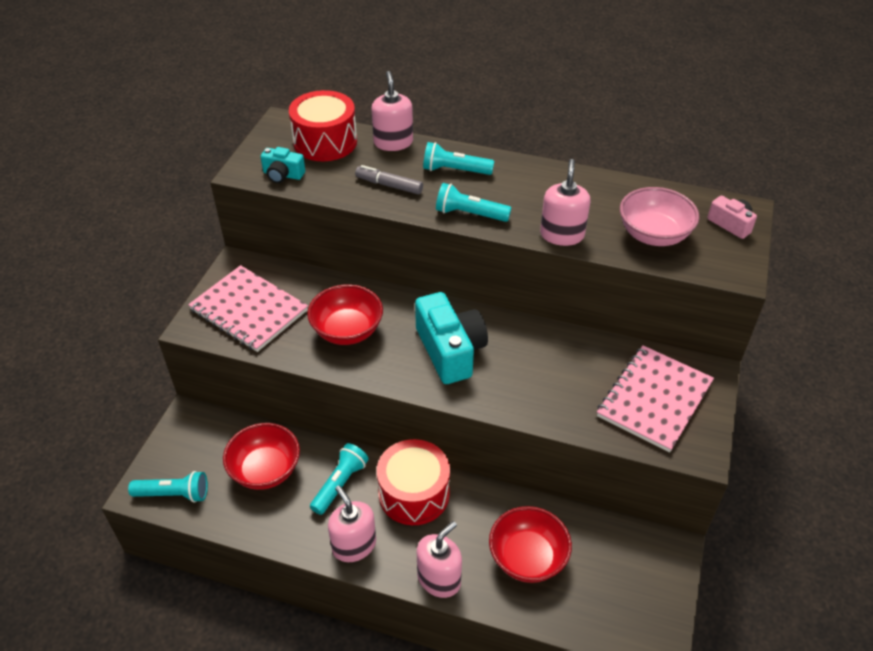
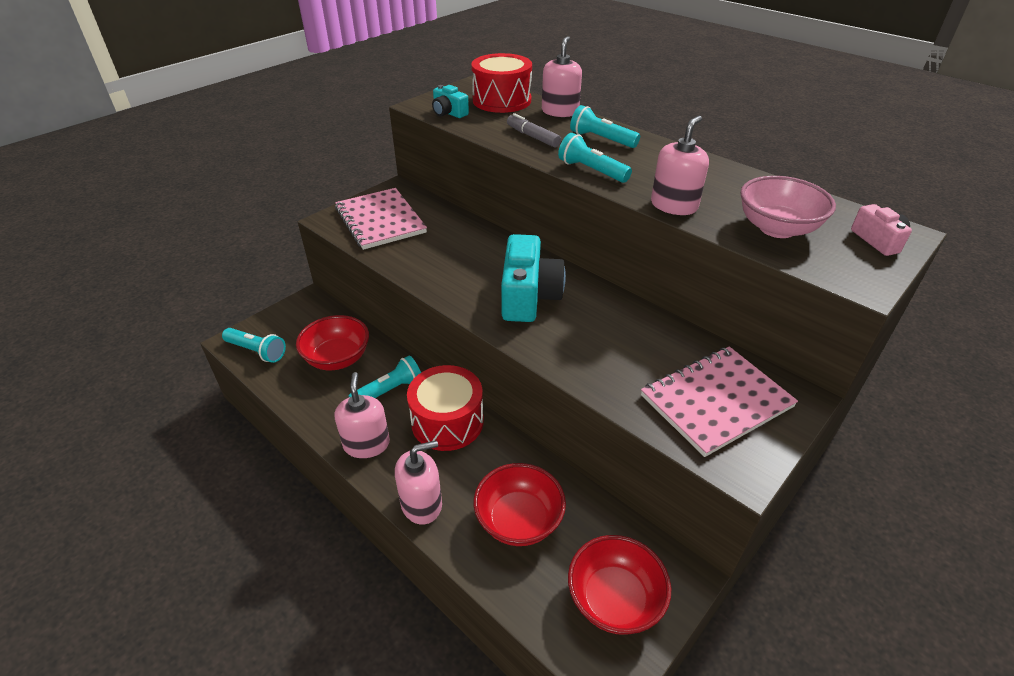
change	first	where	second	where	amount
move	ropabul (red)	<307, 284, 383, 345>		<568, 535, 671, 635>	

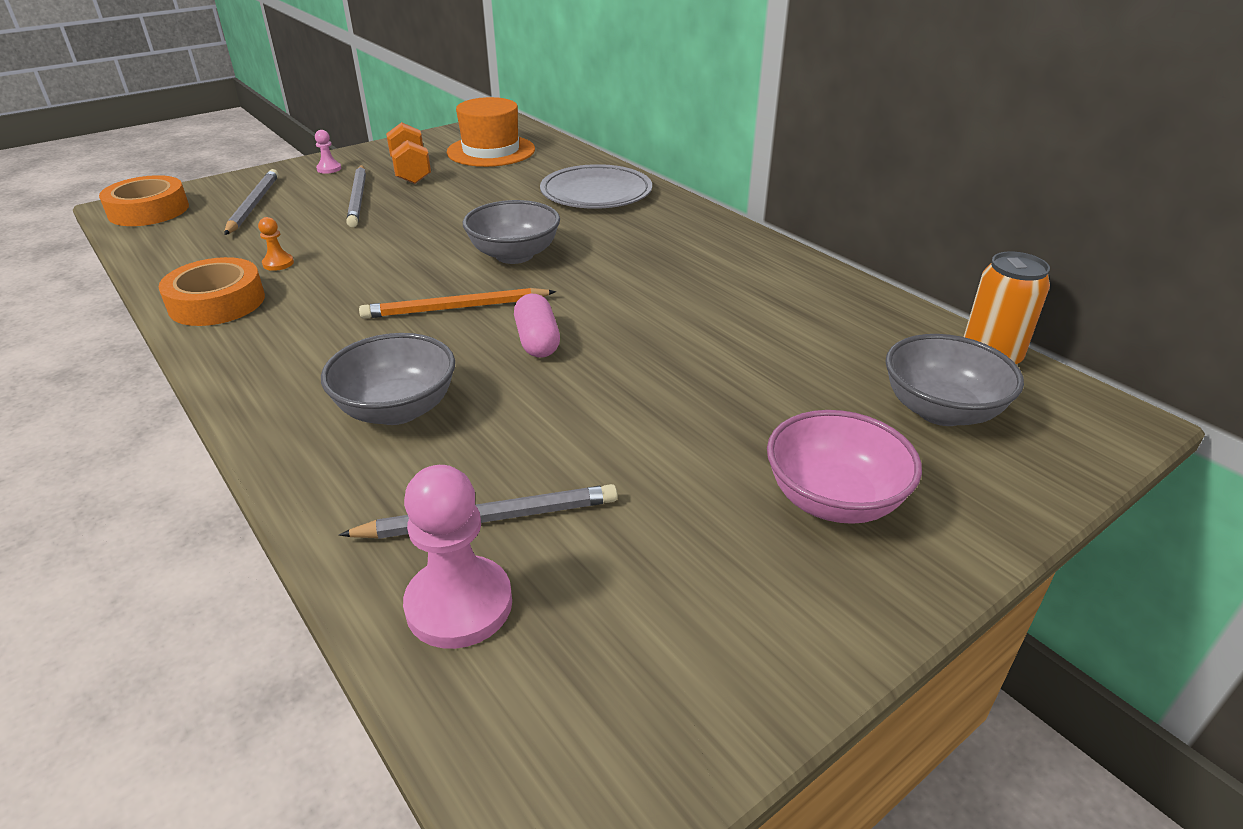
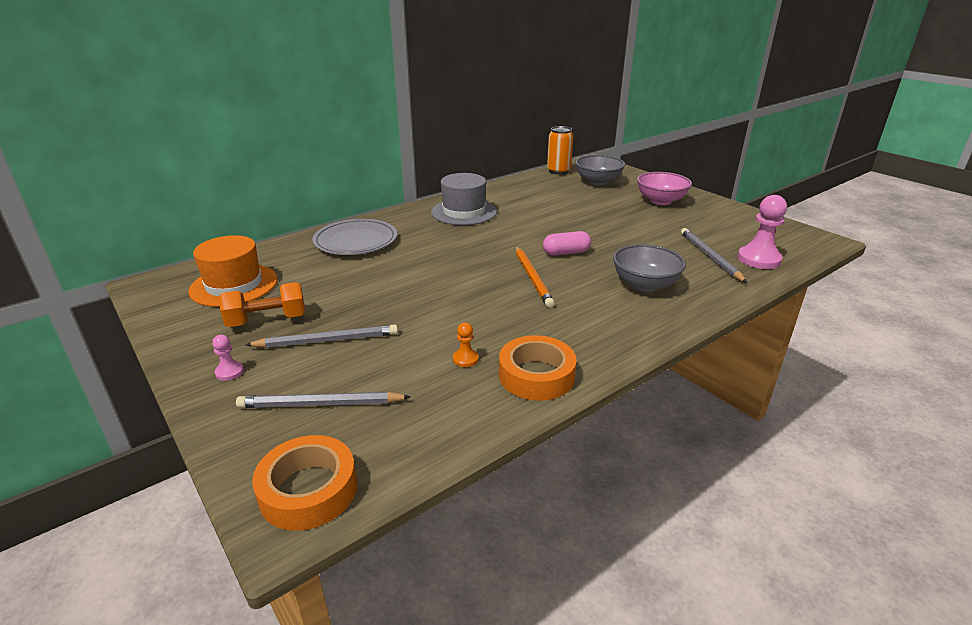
change	first	where	second	where	amount
delete	ropabul (grey)	<463, 200, 560, 264>			
insert			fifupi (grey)	<431, 173, 497, 225>	

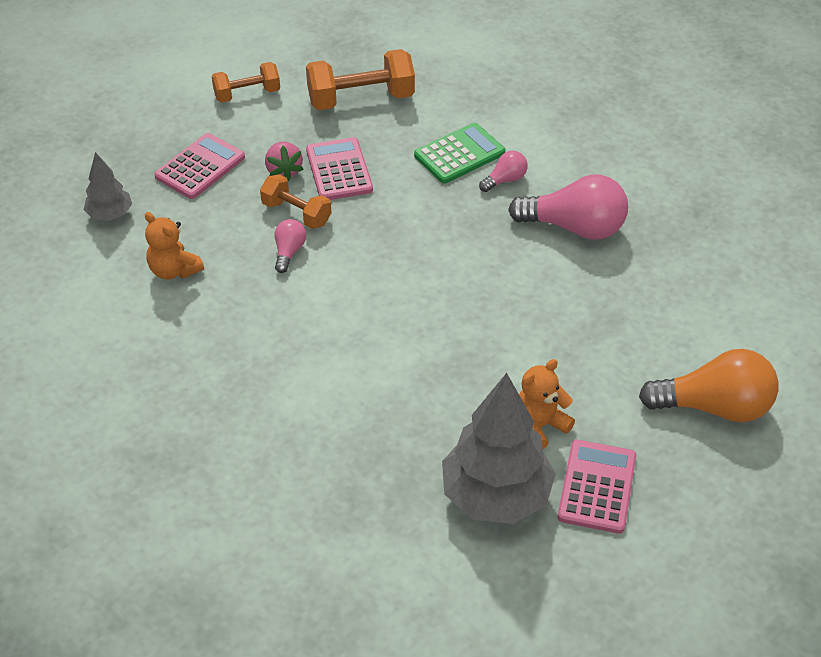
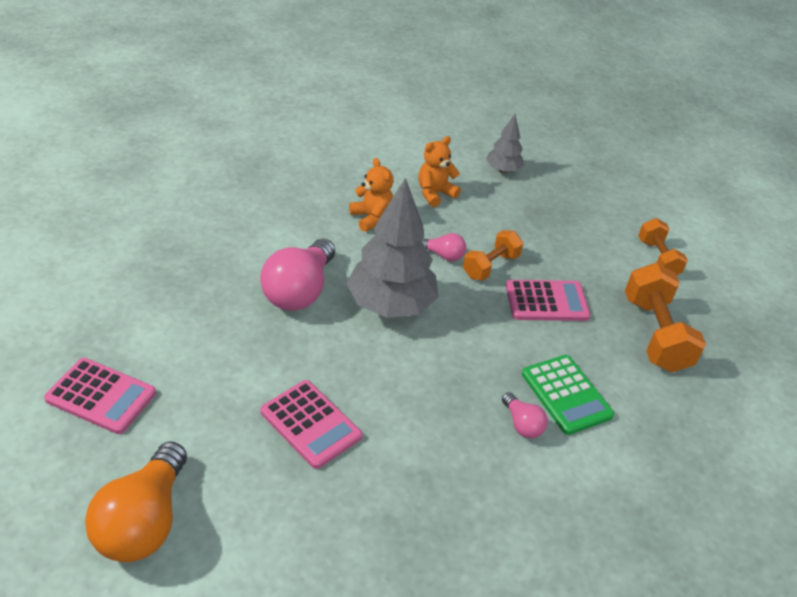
change	first	where	second	where	amount
move	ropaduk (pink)	<154, 133, 245, 199>		<260, 380, 362, 469>	
delete	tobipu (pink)	<265, 142, 304, 181>			
move	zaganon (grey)	<442, 373, 556, 524>		<346, 178, 438, 318>	
move	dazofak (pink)	<508, 175, 628, 240>		<260, 239, 335, 311>	
move	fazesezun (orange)	<519, 359, 575, 449>		<349, 158, 393, 232>	

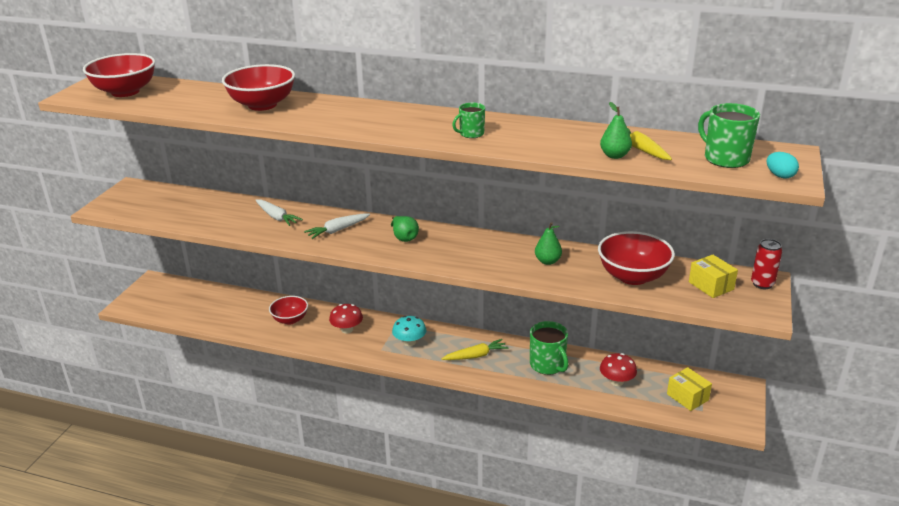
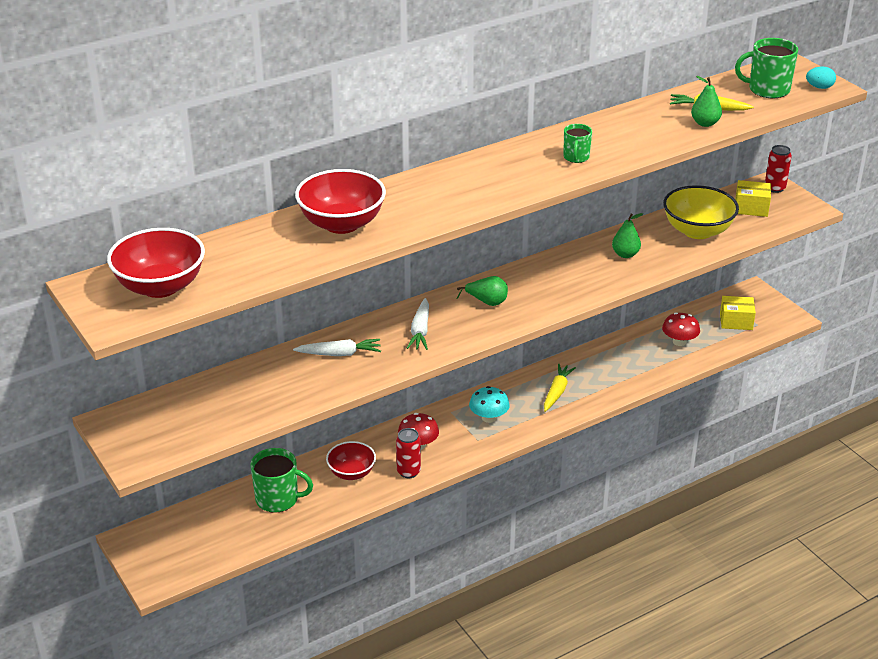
change	first	where	second	where	amount
move	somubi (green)	<530, 321, 569, 375>		<250, 448, 313, 513>	
recolor	ropabul (red)	<598, 231, 675, 285>	ropabul (yellow)	<663, 185, 739, 239>	
insert			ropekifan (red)	<396, 428, 421, 478>	

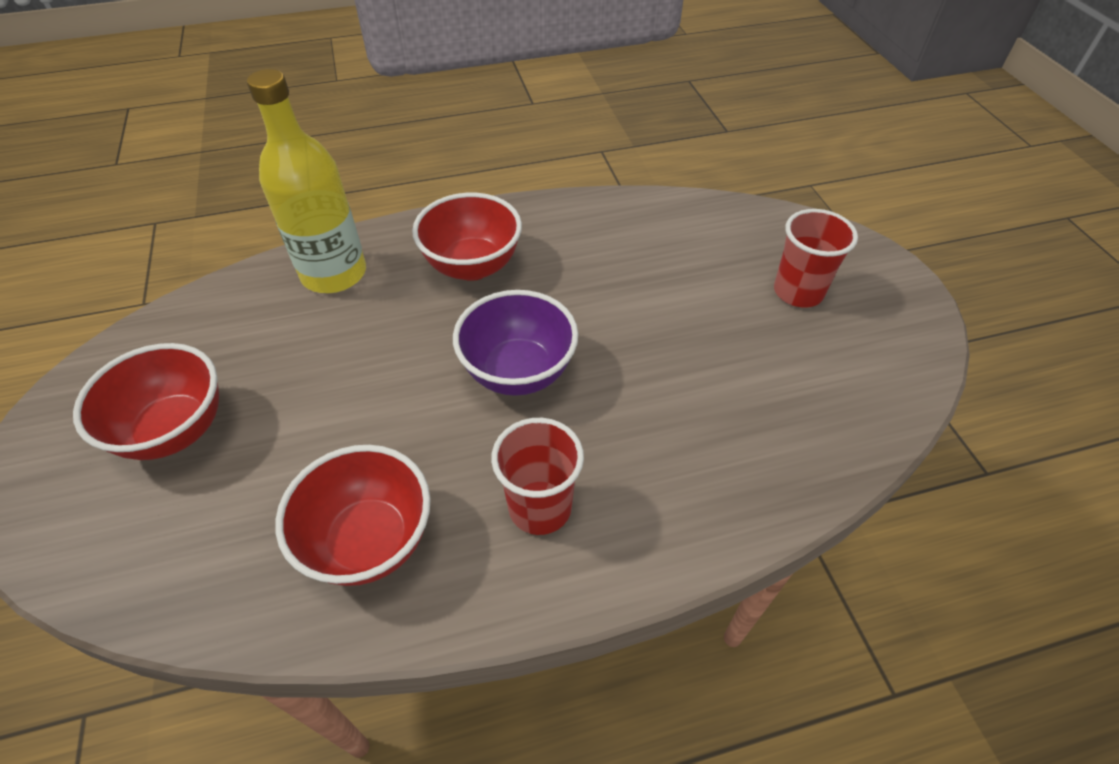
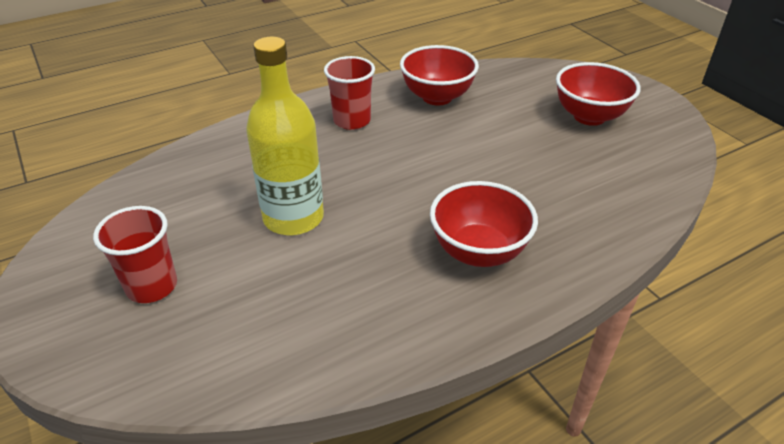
change	first	where	second	where	amount
move	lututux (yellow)	<247, 69, 366, 293>		<246, 37, 324, 235>	
delete	ropabul (purple)	<453, 290, 578, 396>			

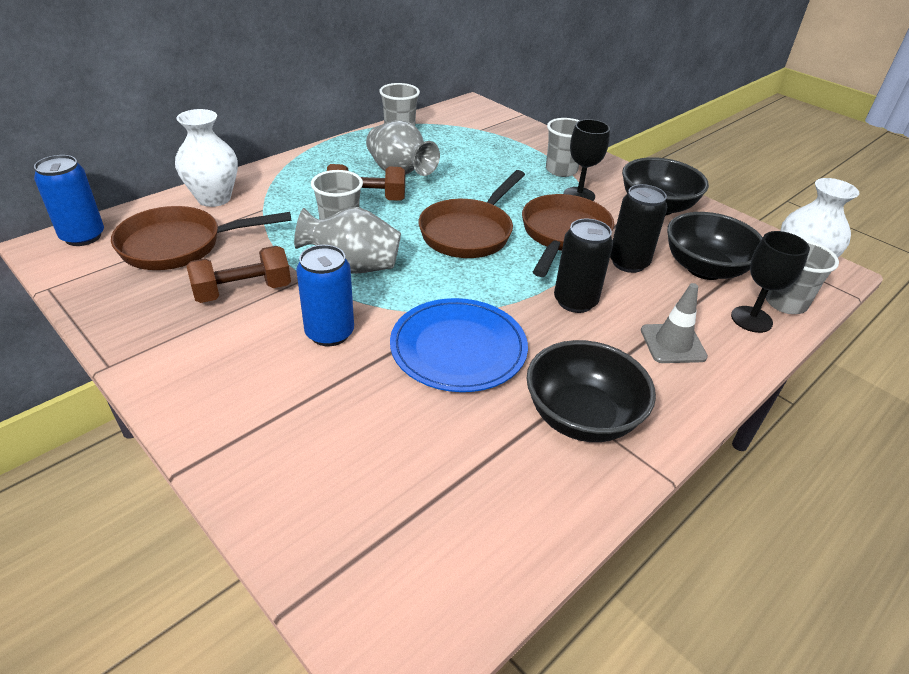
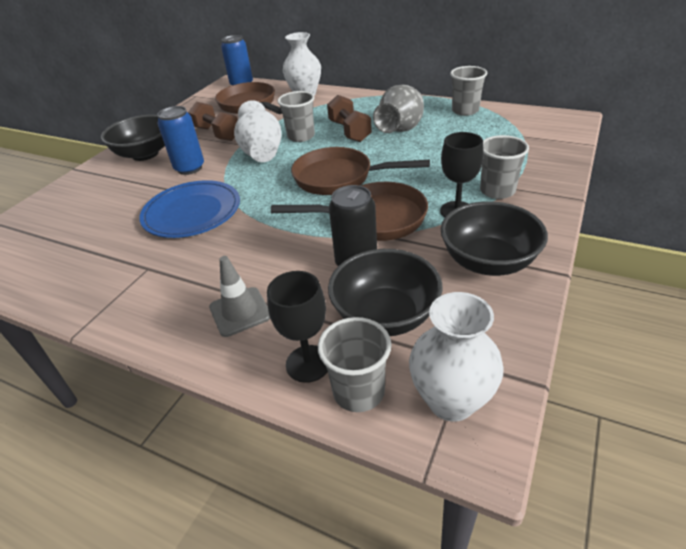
change	first	where	second	where	amount
recolor	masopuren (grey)	<294, 207, 401, 274>	masopuren (white)	<234, 100, 282, 162>	
move	ropabul (black)	<526, 340, 656, 442>		<101, 115, 165, 161>	
delete	ropekifan (black)	<554, 218, 613, 313>			

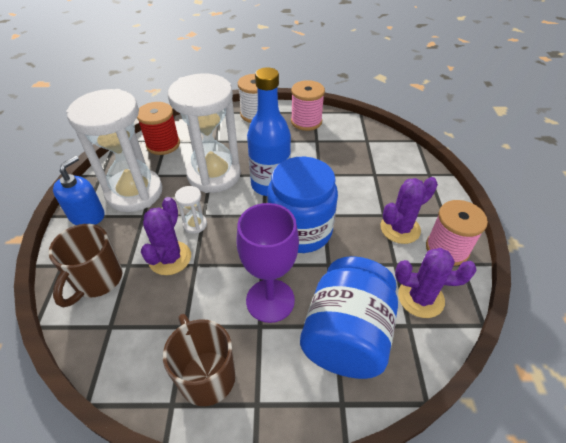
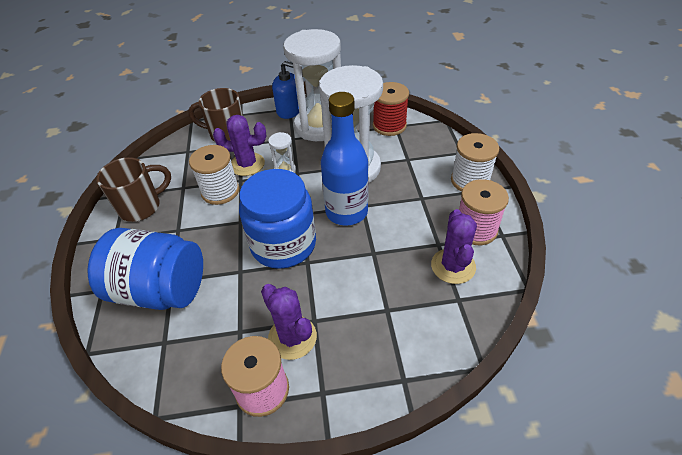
change	first	where	second	where	amount
delete	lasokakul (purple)	<237, 203, 299, 323>			
move	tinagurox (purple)	<395, 248, 477, 318>		<431, 209, 477, 284>	
insert			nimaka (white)	<189, 145, 239, 205>	

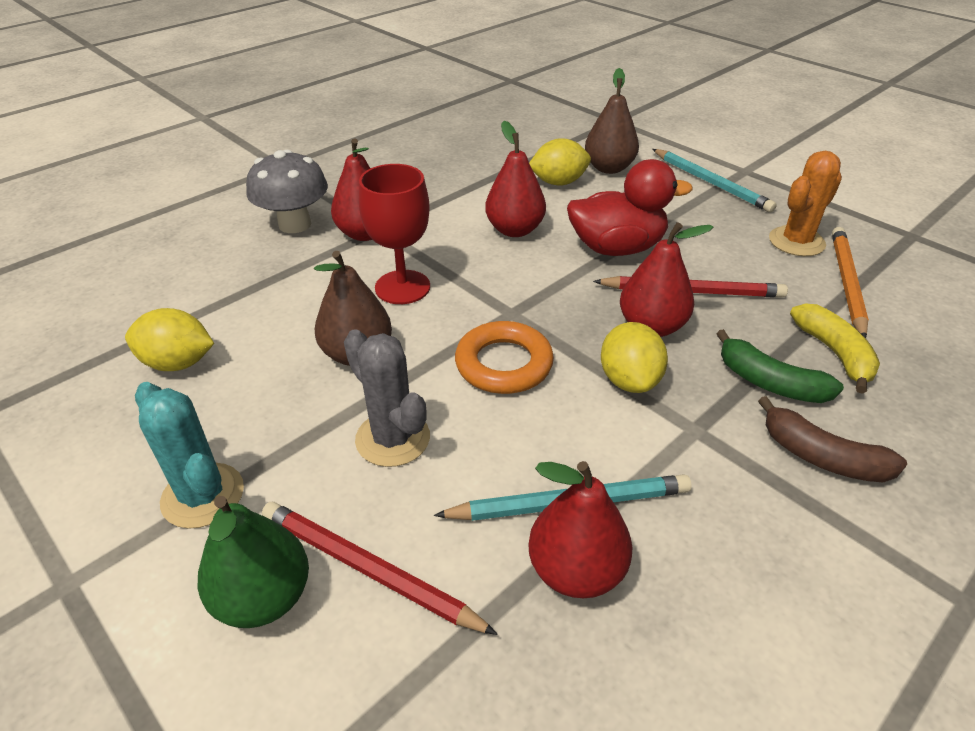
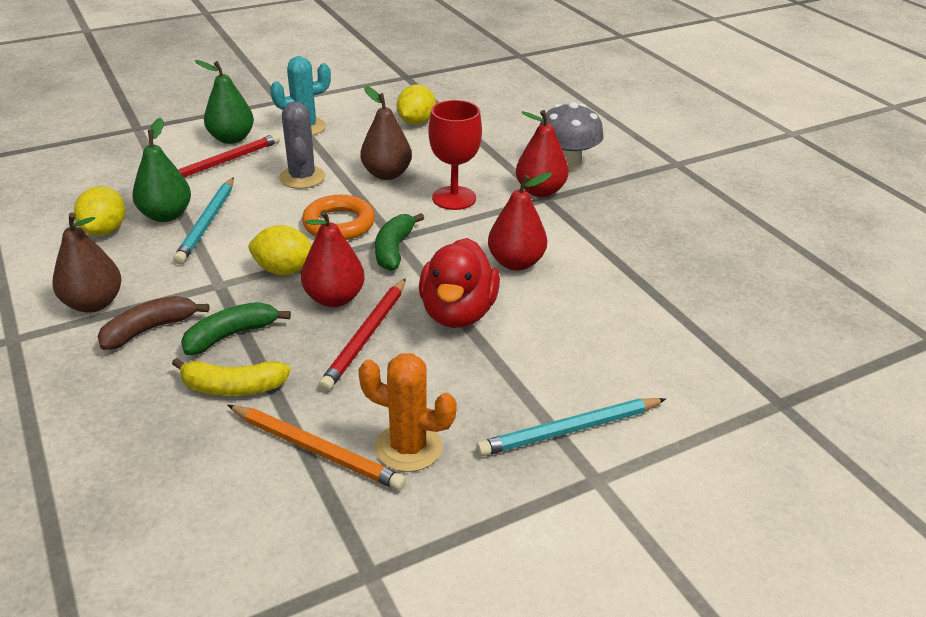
change	first	where	second	where	amount
rotate	tinagurox (grey)	<344, 329, 430, 467>		<279, 102, 325, 189>	75 degrees counterclockwise
move	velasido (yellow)	<529, 138, 591, 186>		<74, 186, 125, 236>	
recolor	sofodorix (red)	<529, 461, 633, 598>	sofodorix (green)	<132, 118, 191, 222>	
move	sofodorix (brown)	<585, 68, 639, 174>		<52, 213, 122, 313>	
rotate	tinagurox (orange)	<769, 151, 842, 256>		<358, 353, 457, 472>	45 degrees counterclockwise
insert			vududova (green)	<375, 213, 424, 271>	

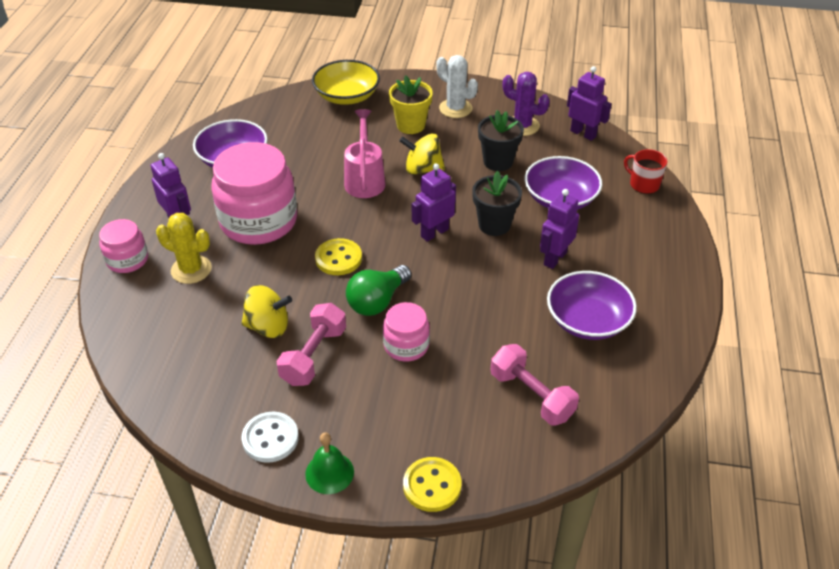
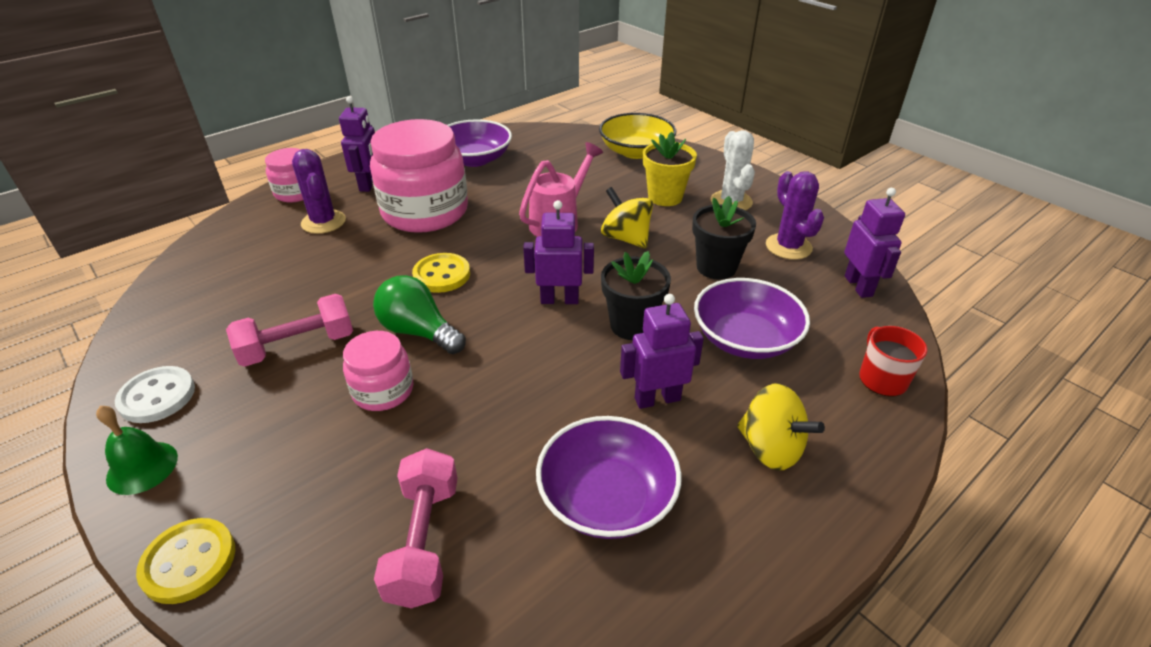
change	first	where	second	where	amount
recolor	tinagurox (yellow)	<156, 213, 212, 284>	tinagurox (purple)	<292, 149, 346, 234>	
move	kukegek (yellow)	<241, 285, 292, 338>		<737, 384, 825, 471>	
rotate	dazofak (green)	<346, 265, 411, 316>		<373, 275, 466, 354>	45 degrees clockwise

